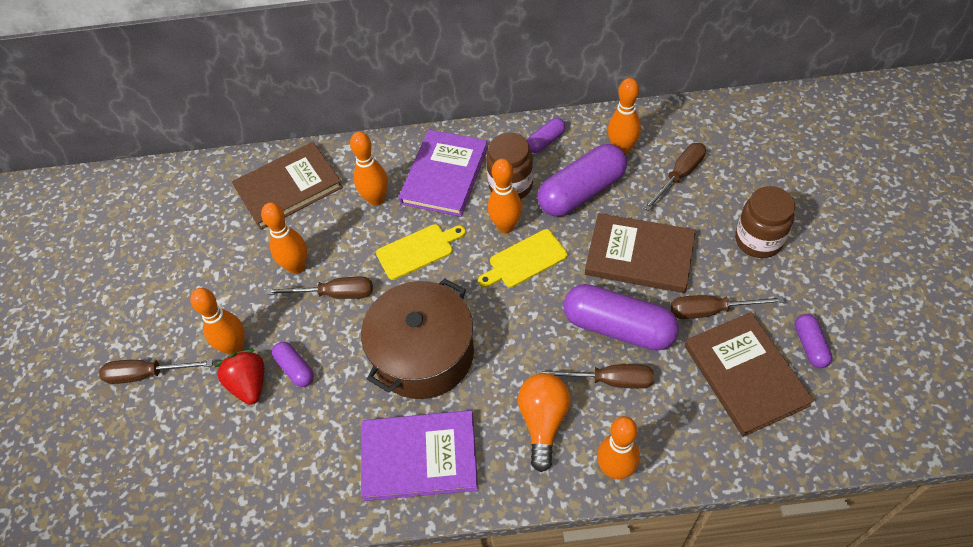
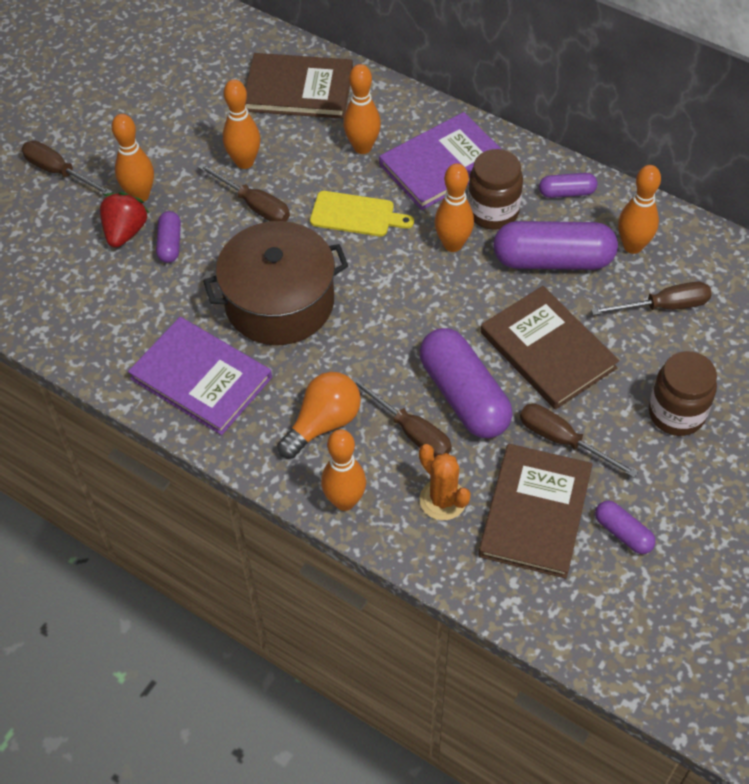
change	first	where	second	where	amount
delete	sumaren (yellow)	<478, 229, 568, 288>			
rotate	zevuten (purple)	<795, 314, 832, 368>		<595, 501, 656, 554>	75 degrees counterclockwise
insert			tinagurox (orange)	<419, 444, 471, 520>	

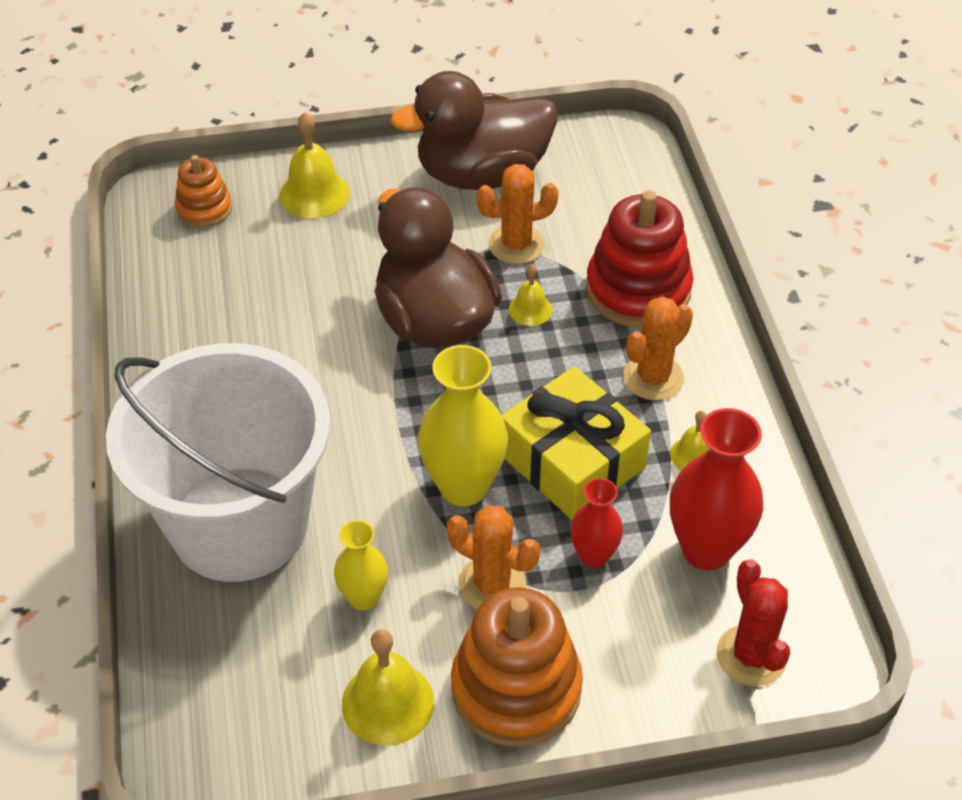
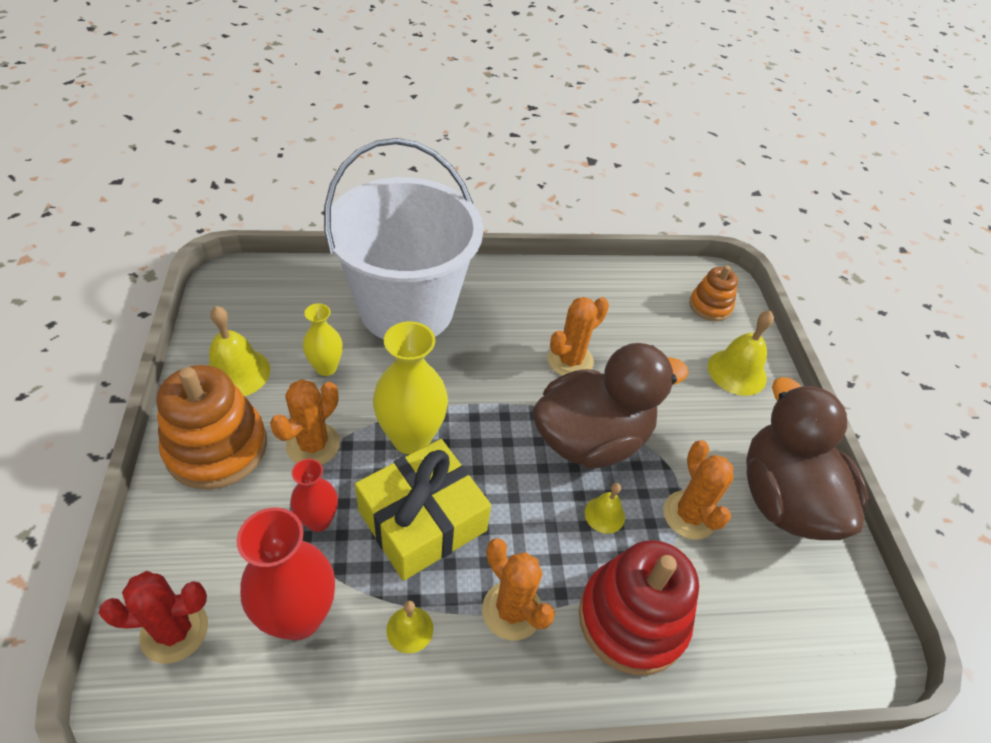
change	first	where	second	where	amount
insert			tinagurox (orange)	<548, 297, 609, 376>	

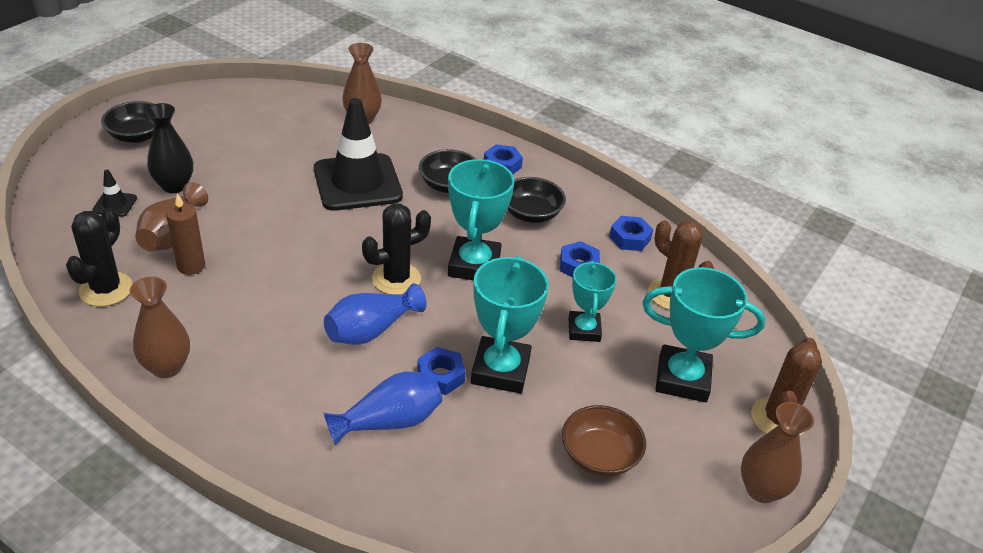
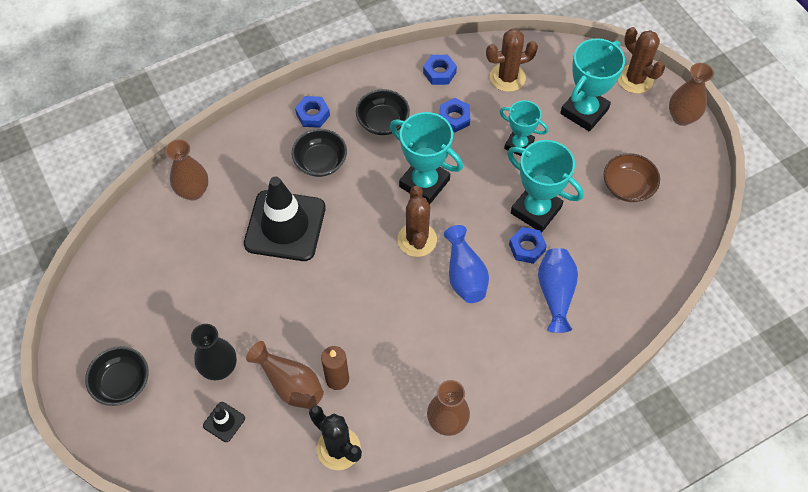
change	first	where	second	where	amount
recolor	tinagurox (black)	<362, 203, 431, 295>	tinagurox (brown)	<398, 186, 437, 257>	

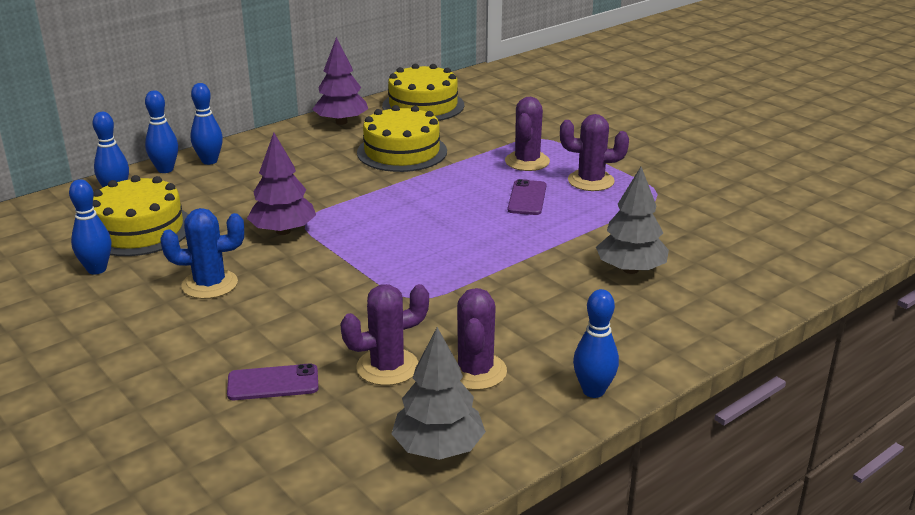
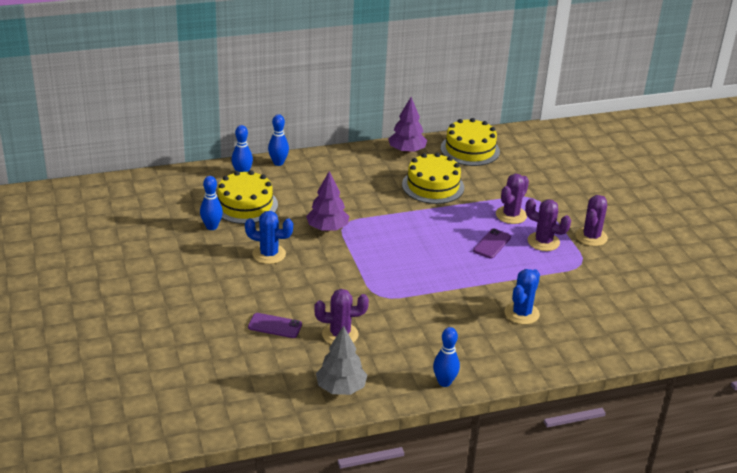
change	first	where	second	where	amount
delete	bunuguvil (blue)	<190, 83, 223, 165>			
move	tinagurox (purple)	<454, 288, 507, 390>		<576, 195, 608, 246>	
replace	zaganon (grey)	<596, 167, 669, 274>	tinagurox (blue)	<505, 269, 540, 325>	

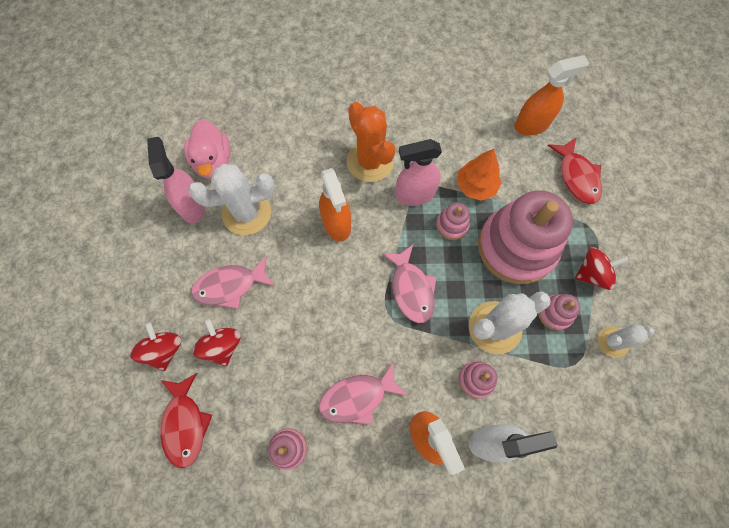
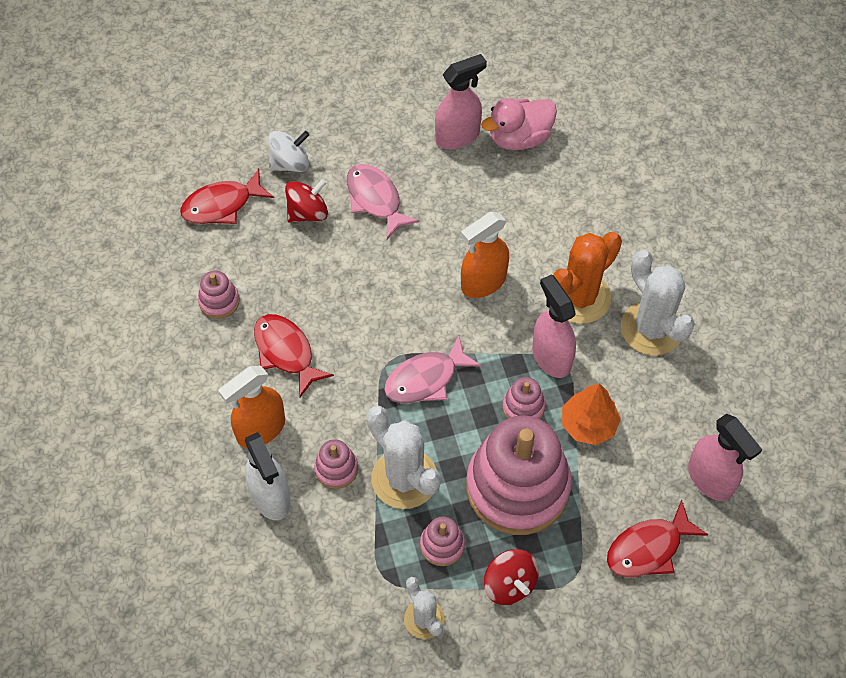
change	first	where	second	where	amount
recolor	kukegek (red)	<130, 323, 182, 371>	kukegek (white)	<268, 131, 309, 172>	
move	tinagurox (white)	<188, 164, 275, 236>		<621, 250, 695, 356>	
recolor	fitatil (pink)	<319, 362, 408, 424>	fitatil (red)	<254, 314, 334, 397>	
recolor	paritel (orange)	<515, 55, 589, 135>	paritel (pink)	<688, 414, 762, 501>	

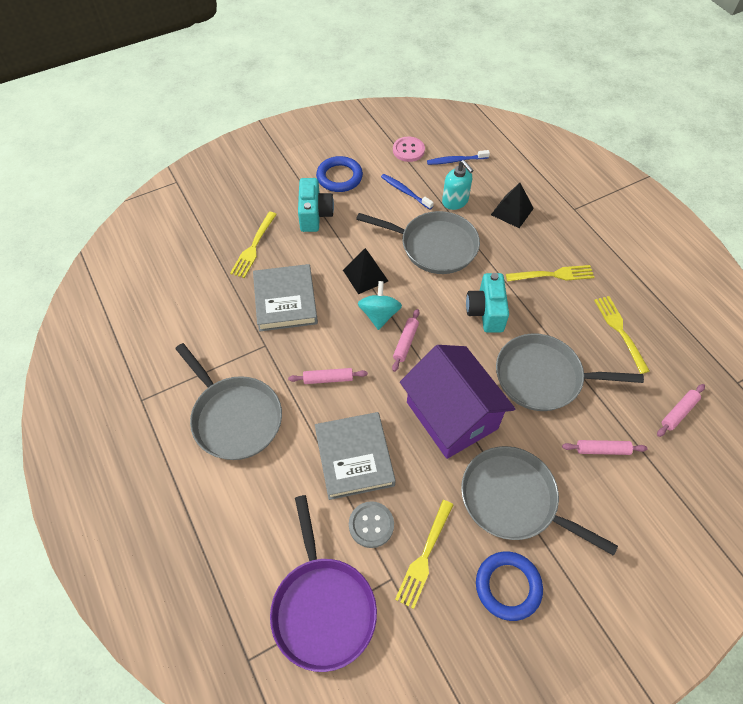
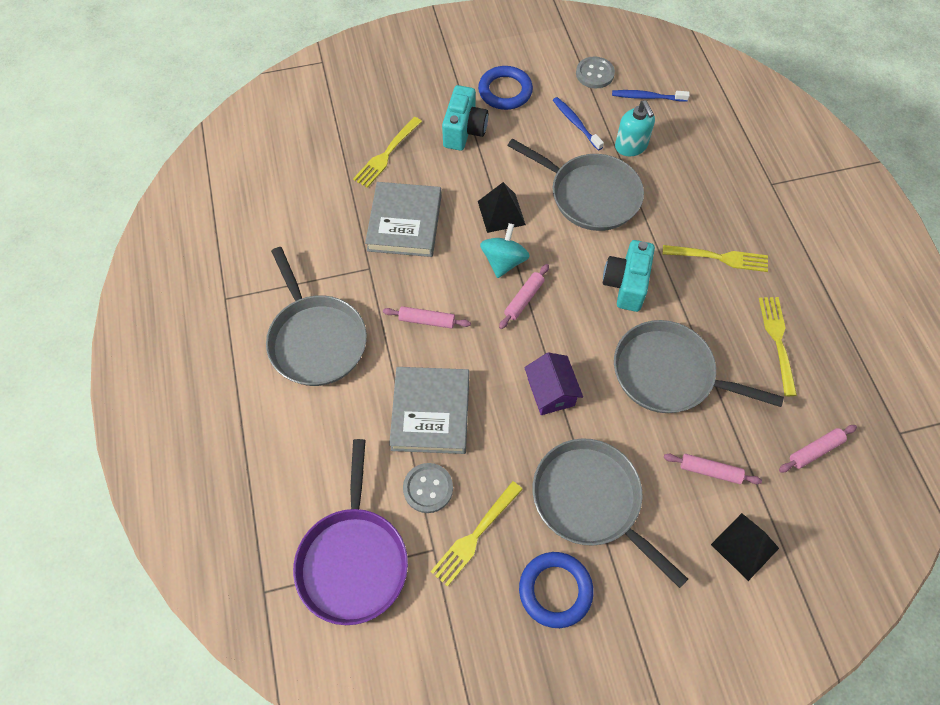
change	first	where	second	where	amount
recolor	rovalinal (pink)	<393, 136, 425, 162>	rovalinal (grey)	<576, 57, 615, 88>	
resize	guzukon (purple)	<400, 345, 515, 459>		<524, 352, 583, 415>	x0.51
move	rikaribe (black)	<491, 183, 534, 228>		<711, 513, 779, 581>	

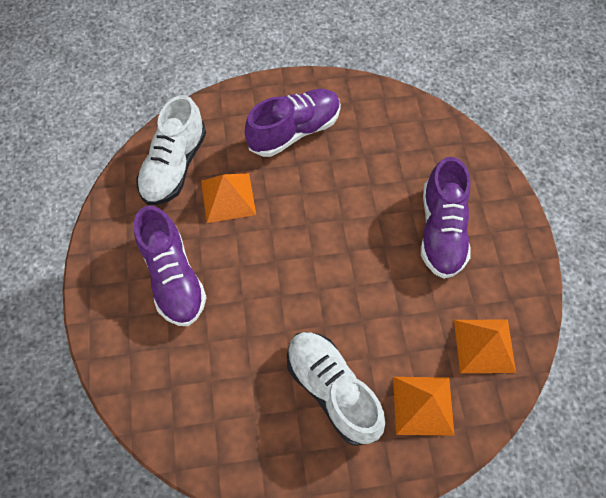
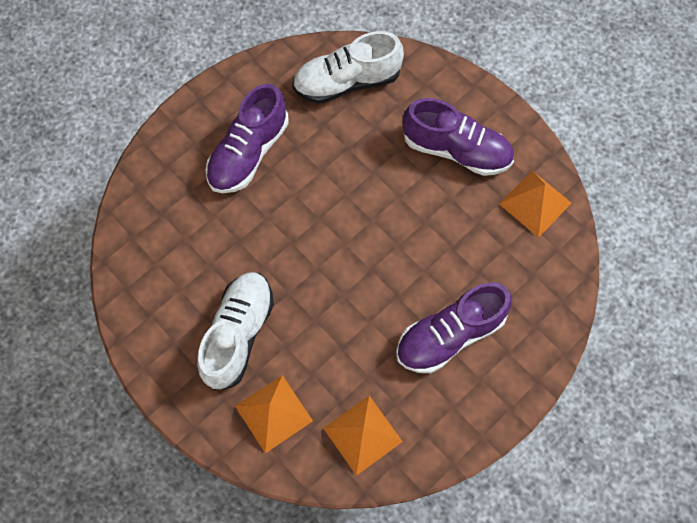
change	first	where	second	where	amount
move	rikaribe (orange)	<201, 173, 256, 223>		<499, 171, 572, 238>	

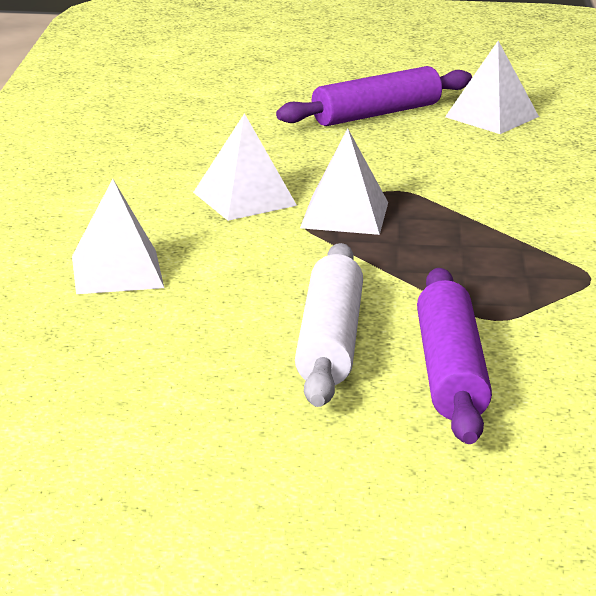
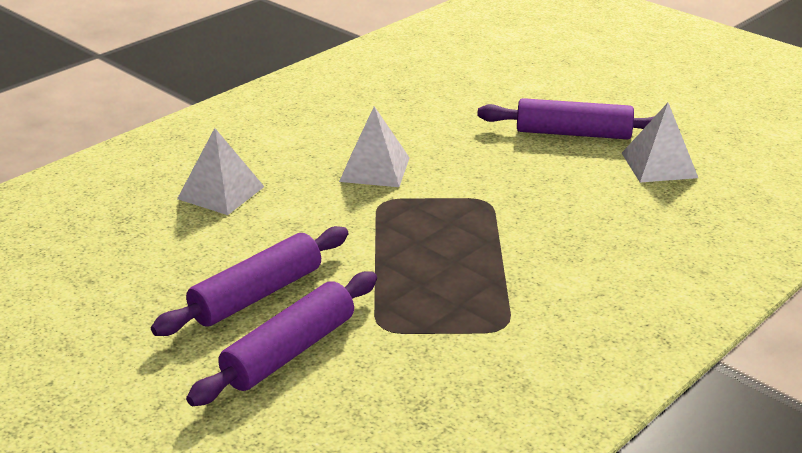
change	first	where	second	where	amount
recolor	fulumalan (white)	<295, 243, 363, 407>	fulumalan (purple)	<151, 226, 348, 336>	
delete	rikaribe (white)	<300, 128, 388, 235>			

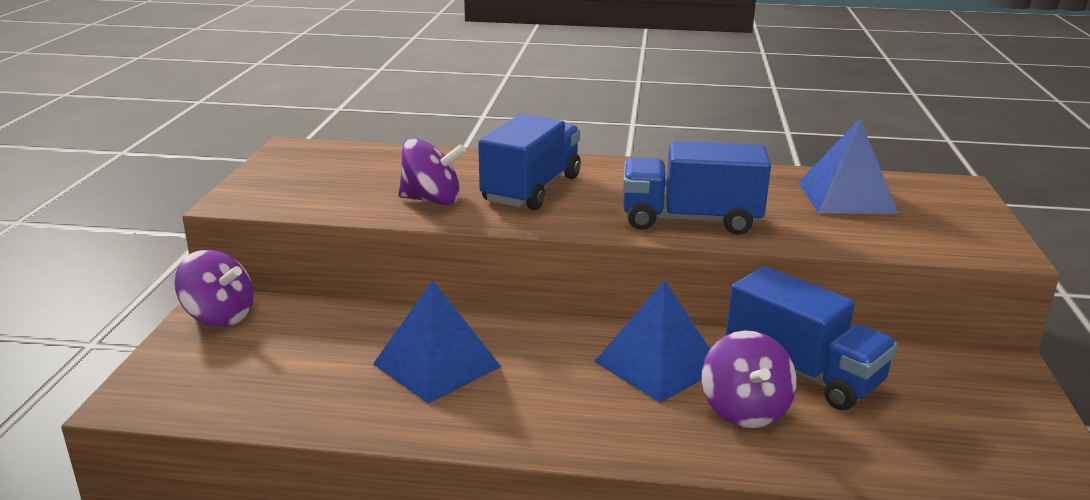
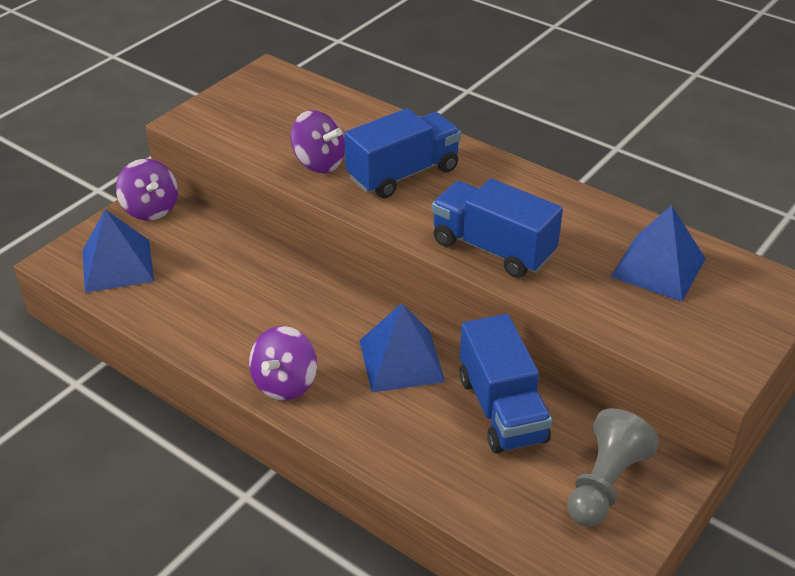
change	first	where	second	where	amount
move	rikaribe (blue)	<373, 280, 501, 404>		<83, 209, 154, 293>	
move	kukegek (purple)	<702, 331, 797, 428>		<249, 326, 317, 401>	
insert			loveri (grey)	<567, 408, 659, 527>	

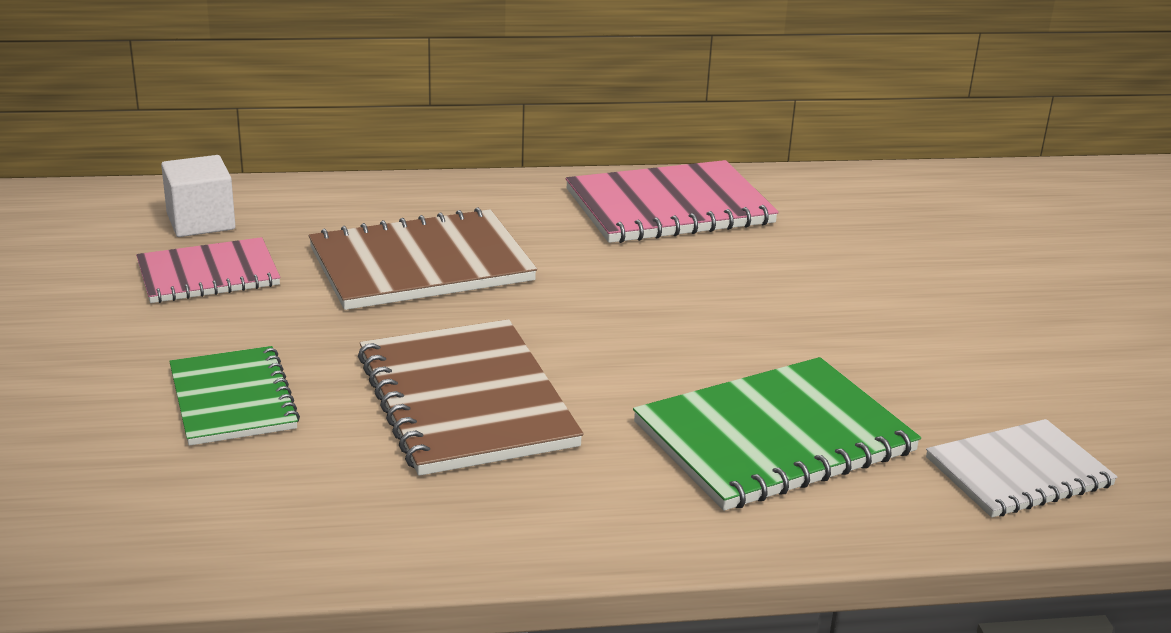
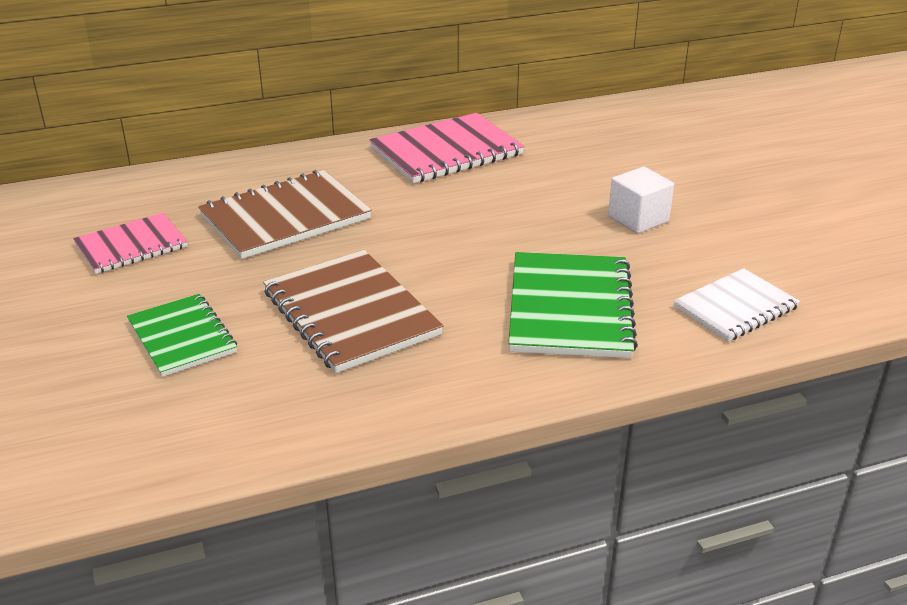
change	first	where	second	where	amount
move	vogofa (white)	<161, 155, 235, 237>		<608, 167, 674, 234>	
rotate	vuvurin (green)	<633, 357, 921, 511>		<508, 252, 638, 358>	45 degrees counterclockwise

